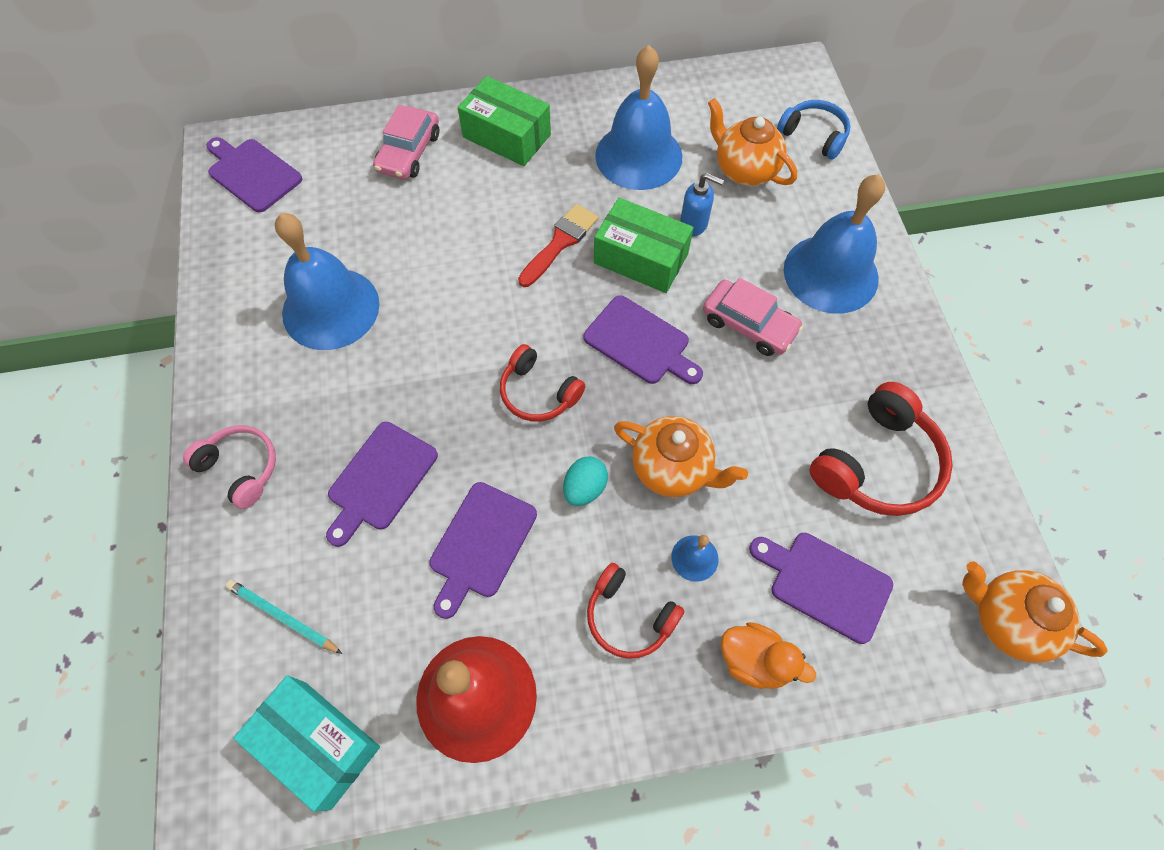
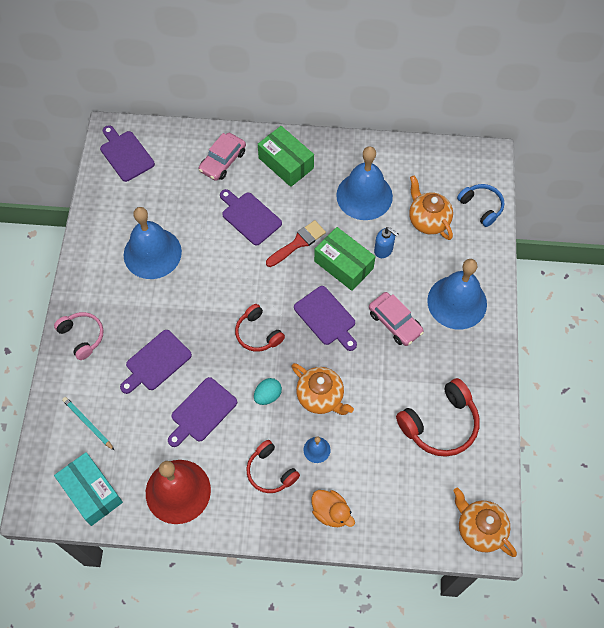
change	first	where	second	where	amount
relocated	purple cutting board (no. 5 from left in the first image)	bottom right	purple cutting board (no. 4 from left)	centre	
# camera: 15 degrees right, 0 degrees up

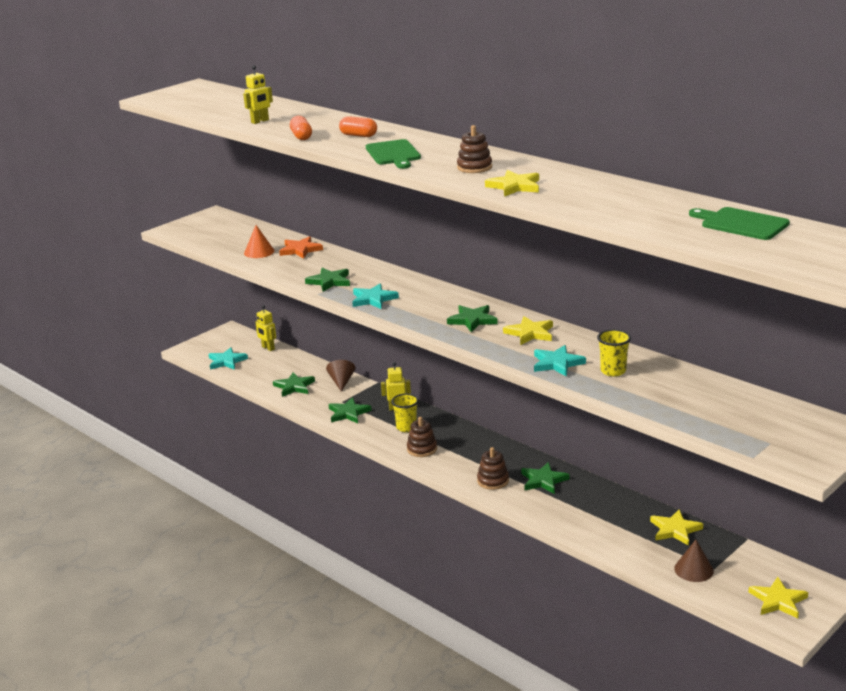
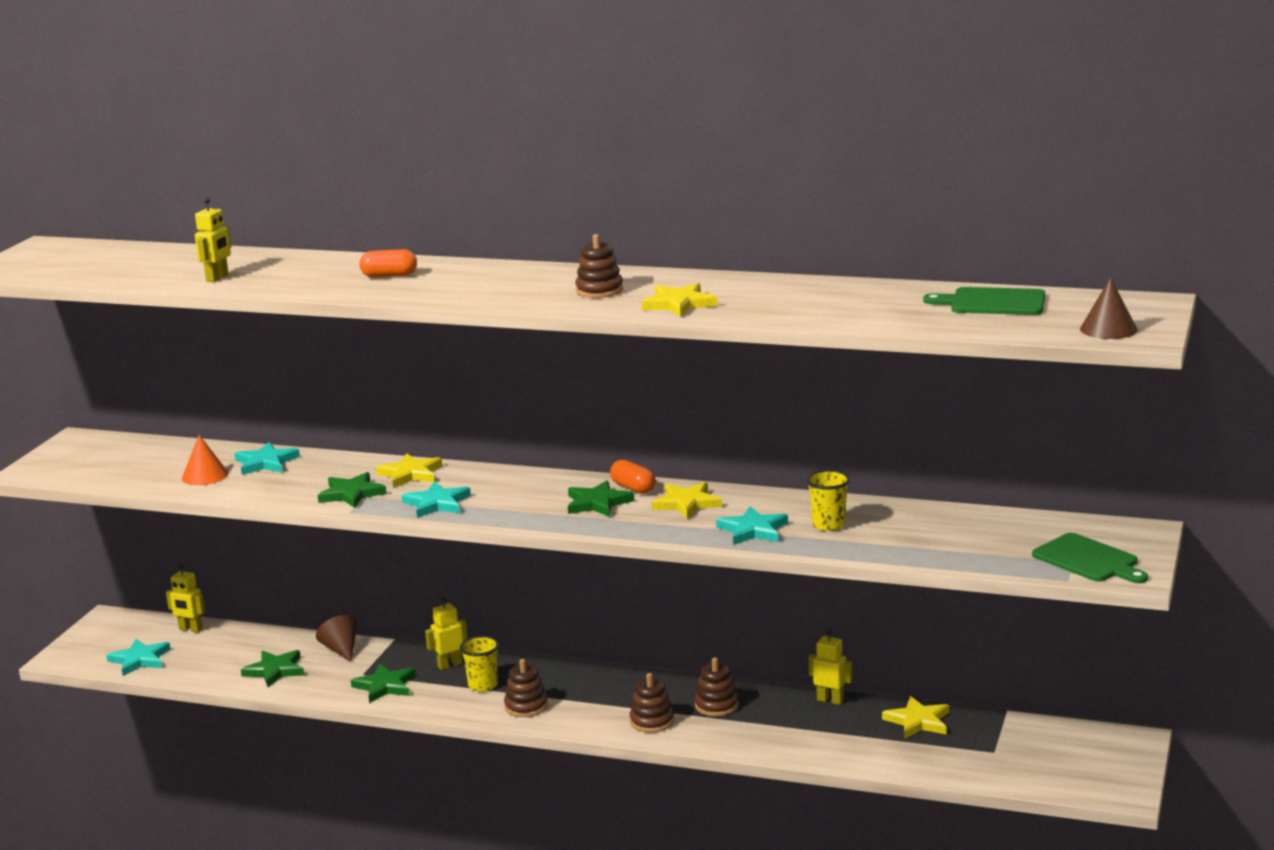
change	first	where	second	where	amount
colour	orange star	centre	turquoise star (no. 2 from left)	middle left	
relocated	orange capsule (no. 1 from left in the first image)	top centre	orange capsule (no. 2 from left)	centre	
relocated	green cutting board (no. 1 from left in the first image)	top centre	green cutting board (no. 2 from left)	middle right	
exchanged	green star (no. 5 from left)	bottom centre	brown stacking toy (no. 4 from left)	bottom centre	
relocated	brown cone (no. 2 from left)	bottom right		middle right	
relocated	yellow star (no. 4 from left in the first image)	bottom right	yellow star (no. 1 from left)	middle left	
appeared			yellow robot (no. 4 from left)	bottom centre	
# camera: 25 degrees left, 5 degrees down

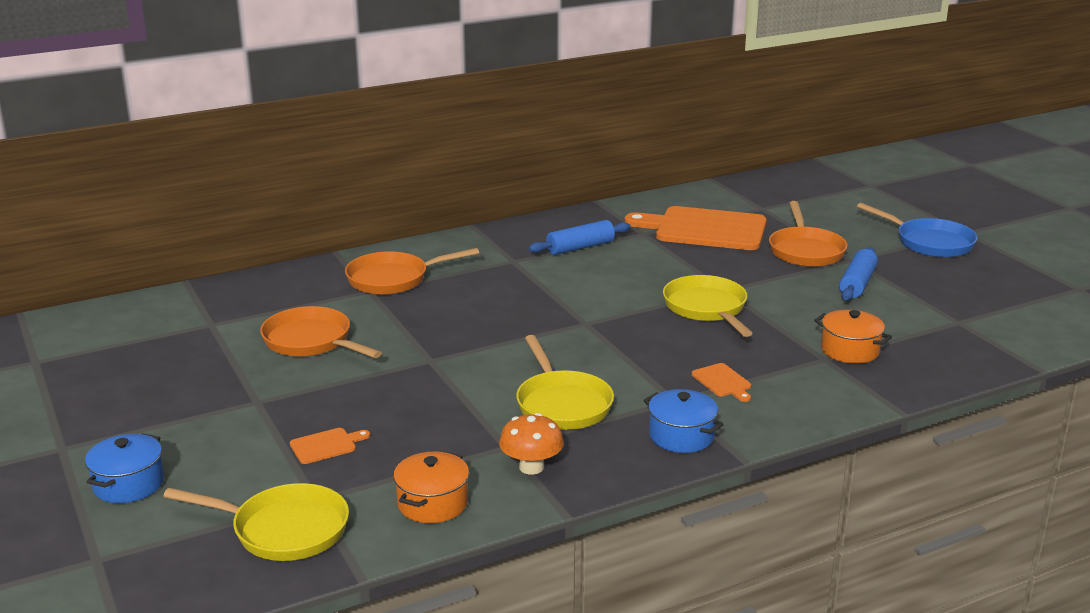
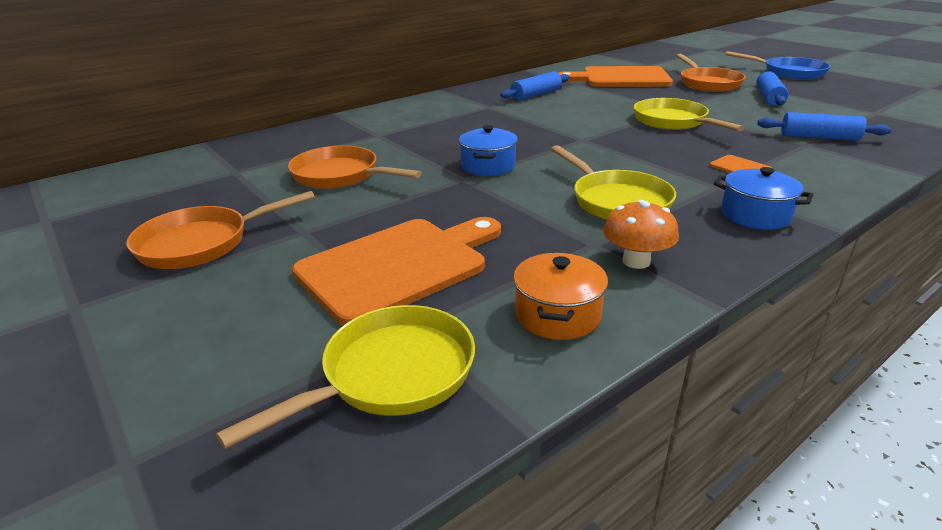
change	first	where	second	where	amount
relocated	blue pot (no. 1 from left)	bottom left		top centre	
spun	yellow pan (no. 1 from left)	bottom left		bottom centre	45 degrees counterclockwise
size	orange cutting board (no. 1 from left)	bottom left		centre	x2.46
relocated	orange pan (no. 2 from left in the first image)	centre	orange pan (no. 1 from left)	middle left	
exchanged	orange pot (no. 2 from left)	middle right	blue rolling pin (no. 3 from left)	top right	
# camera: 10 degrees left, 5 degrees up

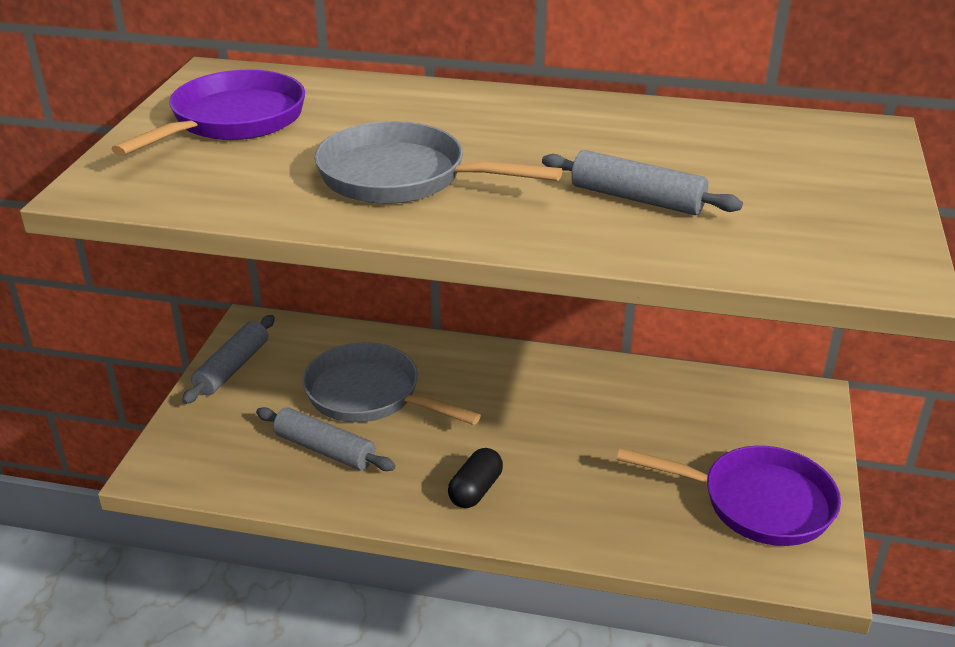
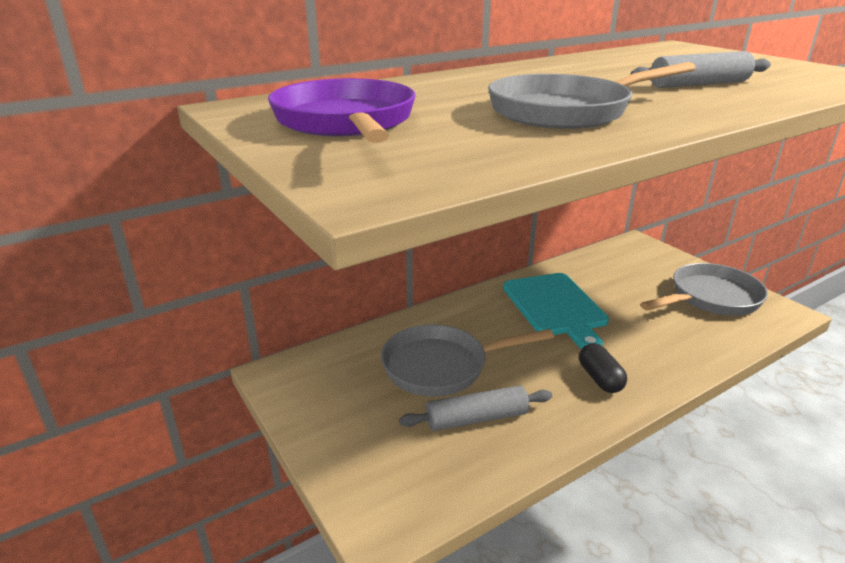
change	first	where	second	where	amount
missing	grey rolling pin (no. 1 from left)	middle left			
colour	purple pan (no. 2 from left)	bottom right	grey pan (no. 3 from left)	middle right	
appeared			turquoise cutting board	centre	
# camera: 45 degrees left, 5 degrees down

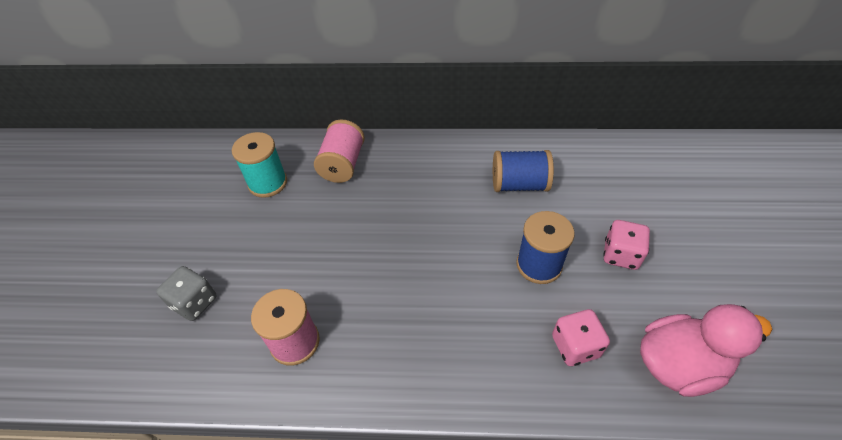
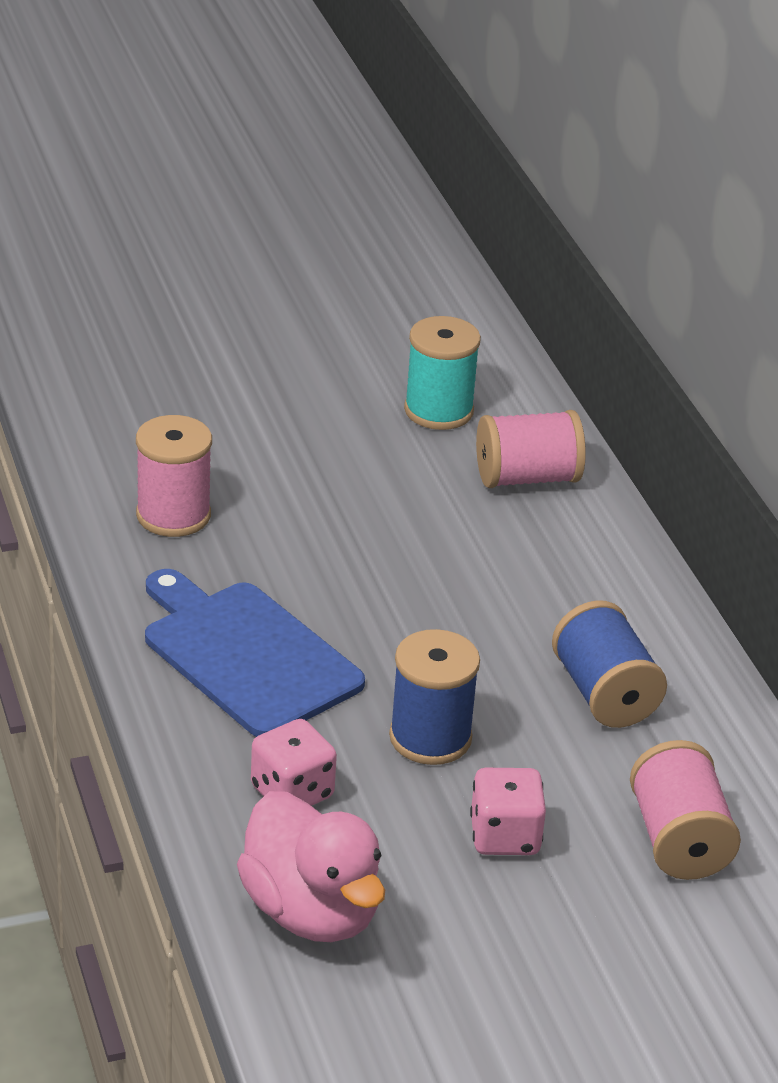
change	first	where	second	where	amount
missing	grey dice	middle left			
appeared			blue cutting board	middle left	
appeared			pink spool (no. 3 from left)	bottom right	
# camera: 65 degrees right, 15 degrees down

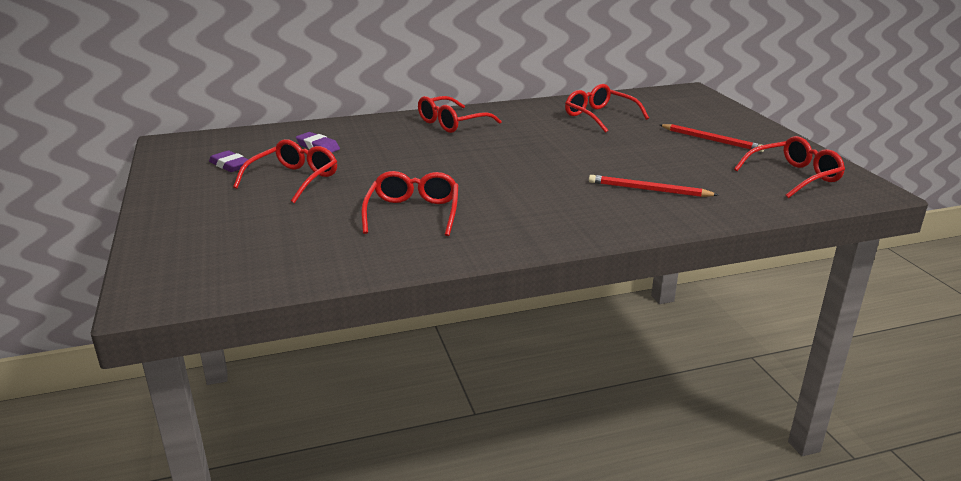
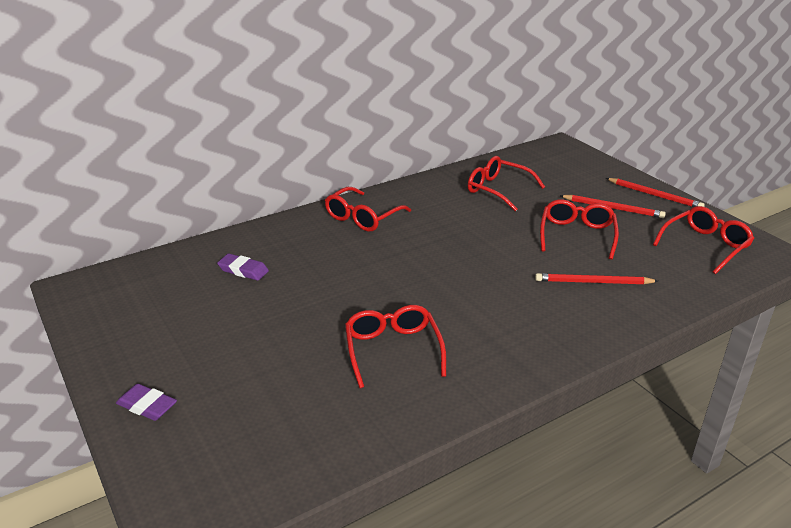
change	first	where	second	where	amount
relocated	purple eraser (no. 1 from left)	middle left		bottom left	
relocated	red glasses (no. 1 from left in the first image)	middle left	red glasses (no. 4 from left)	middle right	
appeared			red pencil (no. 3 from left)	middle right	
# camera: 15 degrees left, 5 degrees up

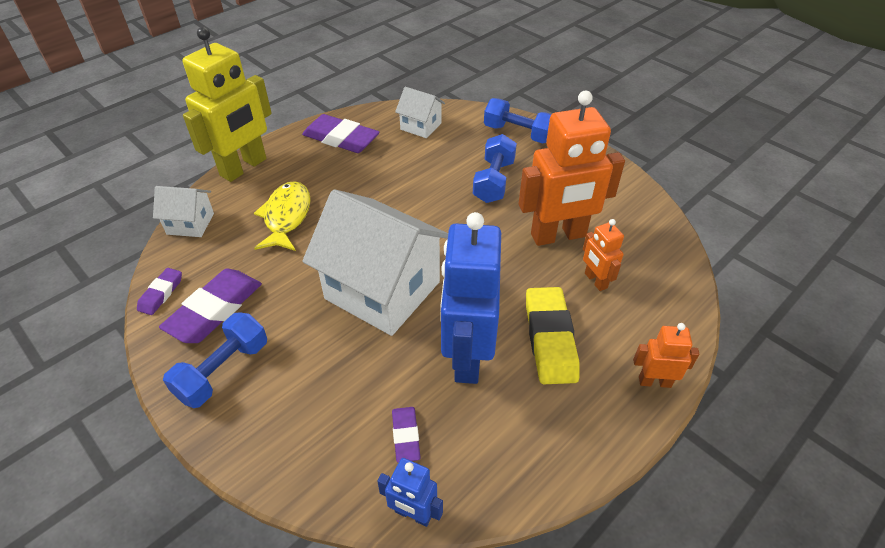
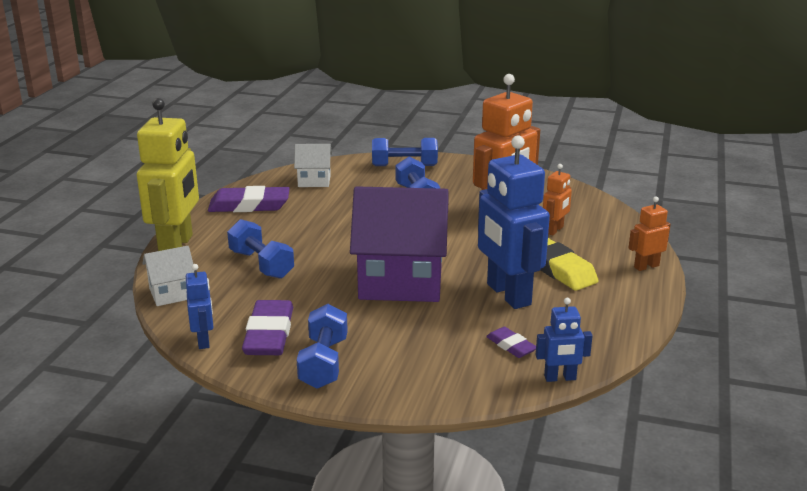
change	first	where	second	where	amount
exchanged	purple eraser (no. 1 from left)	middle left	blue robot (no. 1 from left)	middle left	
exchanged	yellow fish	middle left	blue dumbbell (no. 1 from left)	middle left	
colour	white house (no. 2 from left)	centre	purple house	centre	
spun	orange robot (no. 2 from left)	middle right		middle right	90 degrees counterclockwise
# camera: 30 degrees left, 20 degrees down

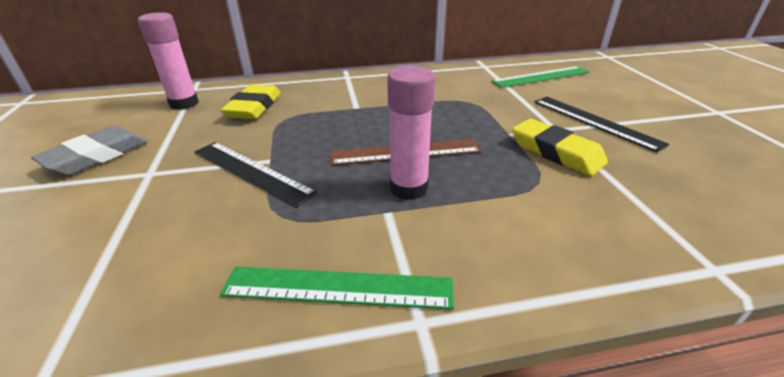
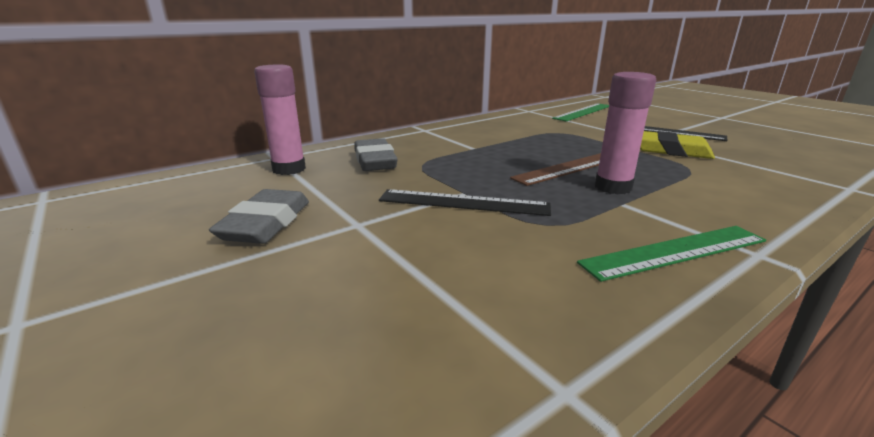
change	first	where	second	where	amount
colour	yellow eraser (no. 1 from left)	top left	grey eraser (no. 2 from left)	centre	
# camera: 25 degrees left, 10 degrees down

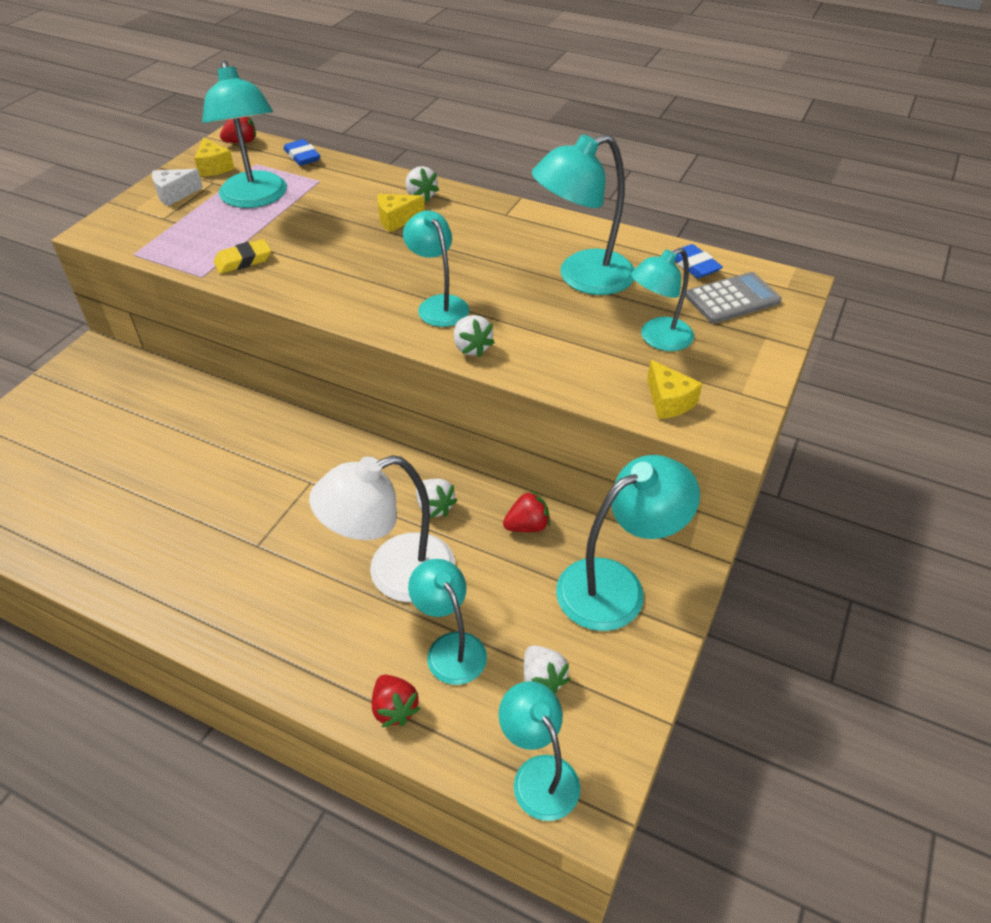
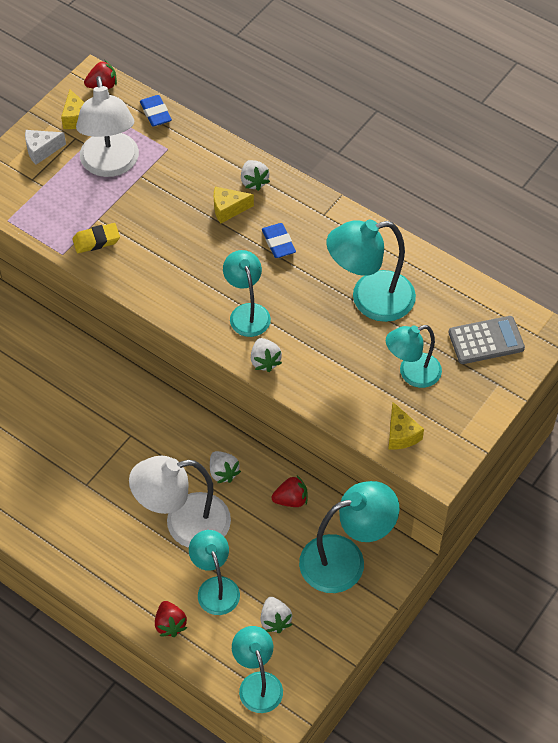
change	first	where	second	where	amount
colour	turquoise lamp (no. 1 from left)	top left	white lamp (no. 1 from left)	top left	
relocated	blue eraser (no. 2 from left)	top right		top centre	
# camera: 10 degrees right, 10 degrees up

